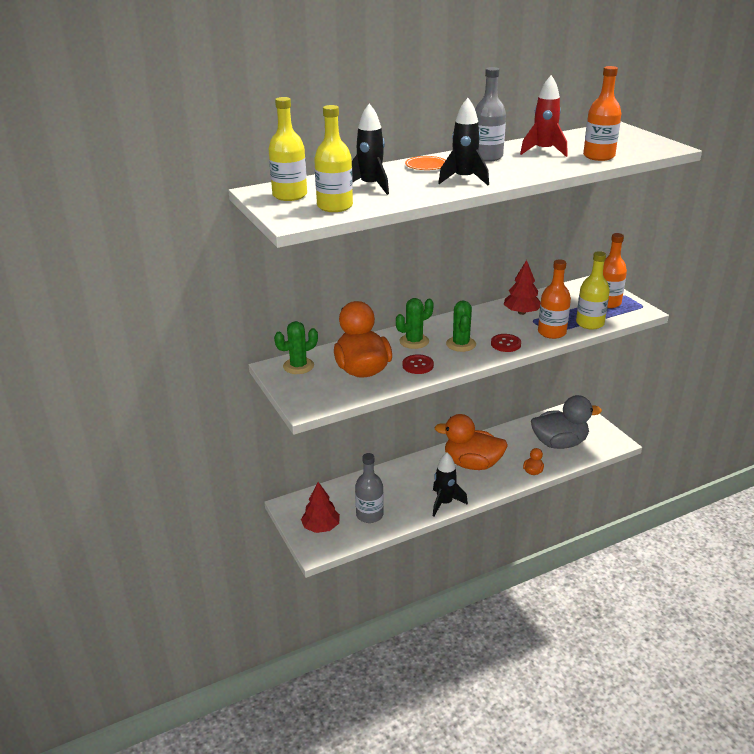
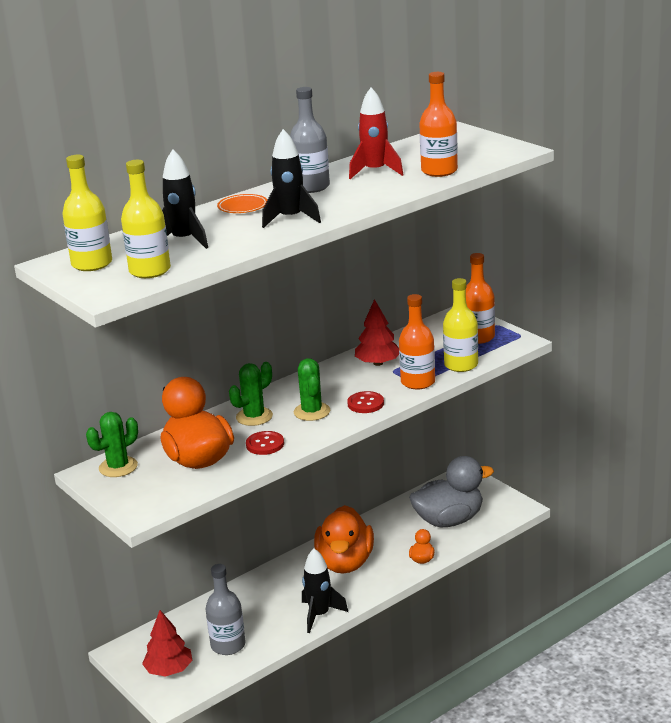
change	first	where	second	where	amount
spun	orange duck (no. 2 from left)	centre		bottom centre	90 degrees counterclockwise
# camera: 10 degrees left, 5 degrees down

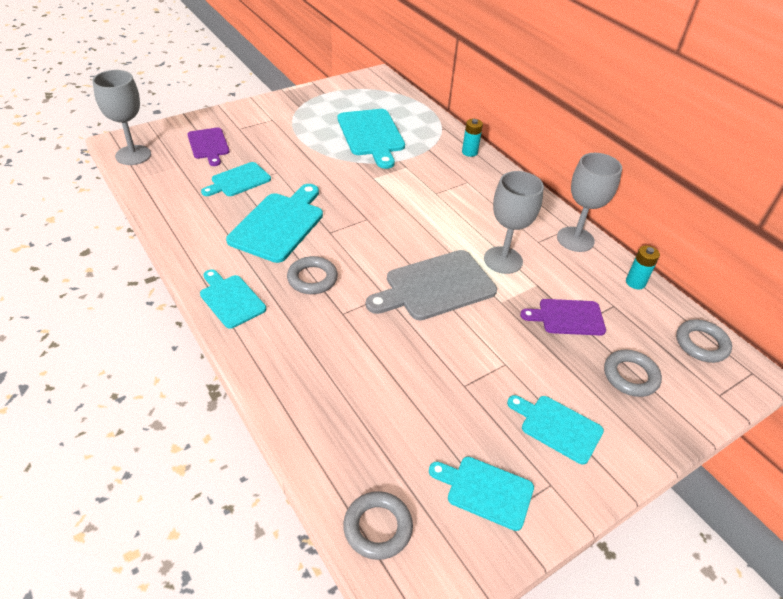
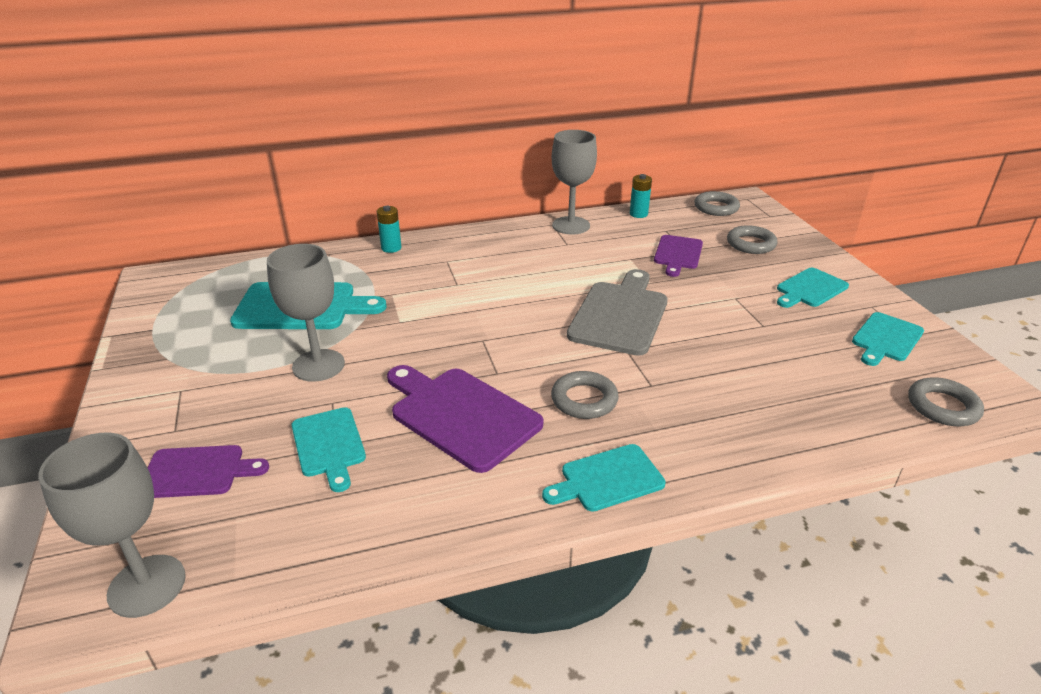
change	first	where	second	where	amount
colour	turquoise cutting board (no. 3 from left)	centre	purple cutting board (no. 2 from left)	centre	
spun	grey cutting board	centre		centre	150 degrees counterclockwise
relocated	grey goblet (no. 2 from left)	centre		middle left	
# camera: 70 degrees left, 10 degrees down

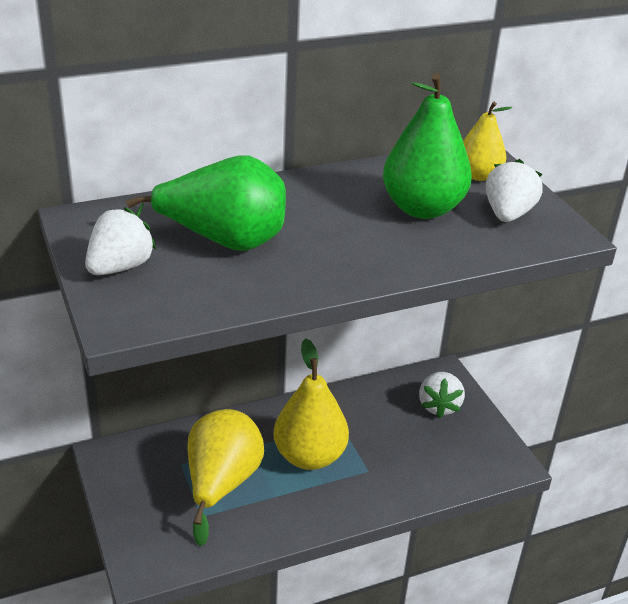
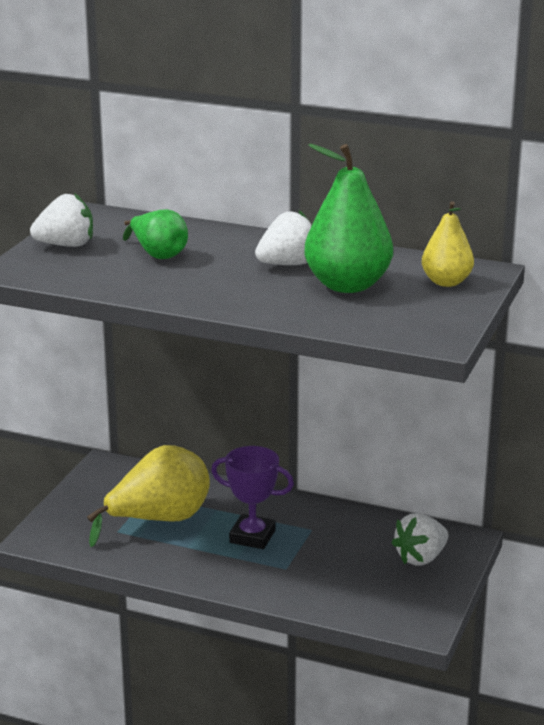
change	first	where	second	where	amount
size	green pear (no. 1 from left)	middle left		top left	x0.59
exchanged	yellow pear (no. 2 from left)	bottom centre	purple trophy	bottom centre	
relocated	white strawberry (no. 3 from left in the first image)	top right	white strawberry (no. 2 from left)	top centre	
# camera: 45 degrees right, 10 degrees down

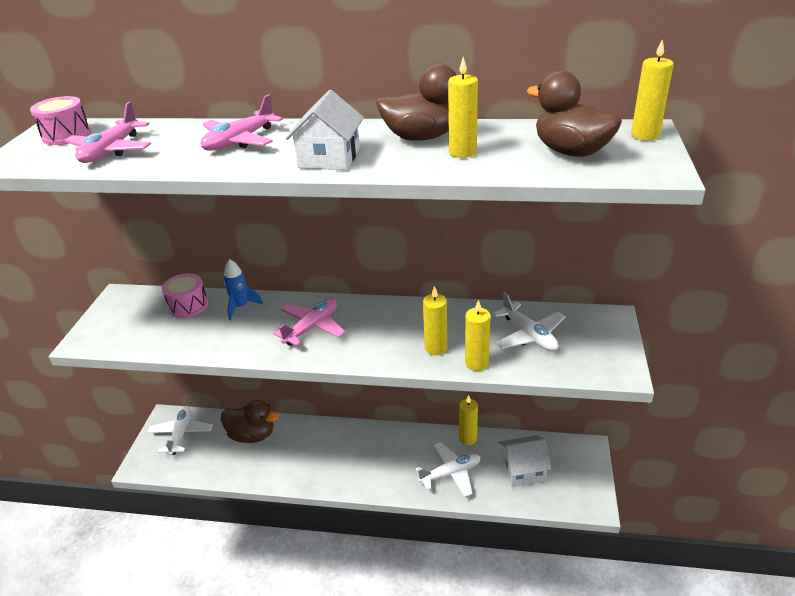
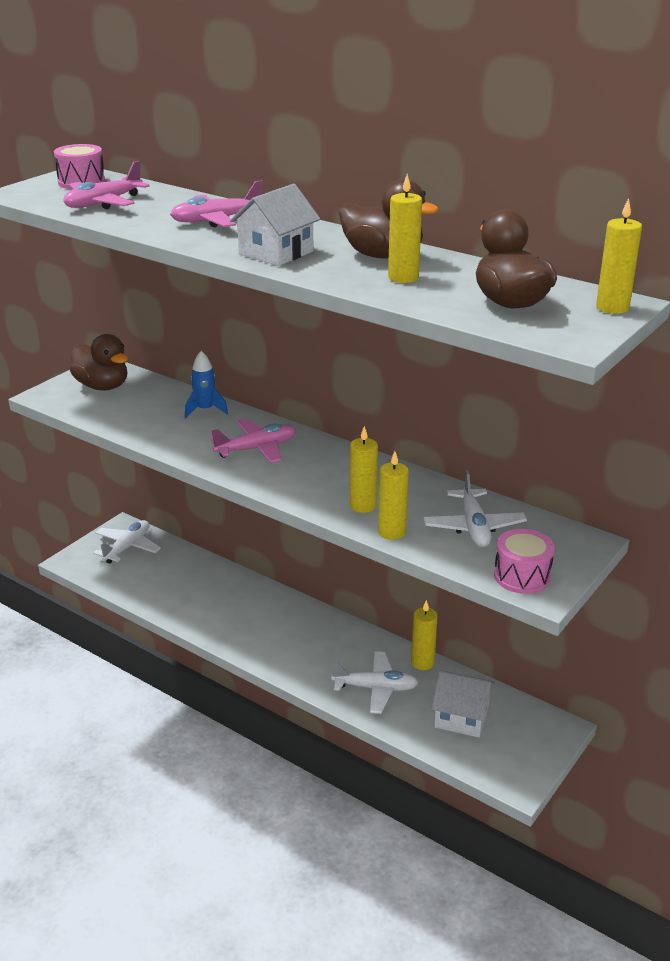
change	first	where	second	where	amount
relocated	pink drum (no. 2 from left)	middle left		middle right	
relocated	brown duck (no. 1 from left)	bottom left		middle left	
# camera: 25 degrees right, 5 degrees down

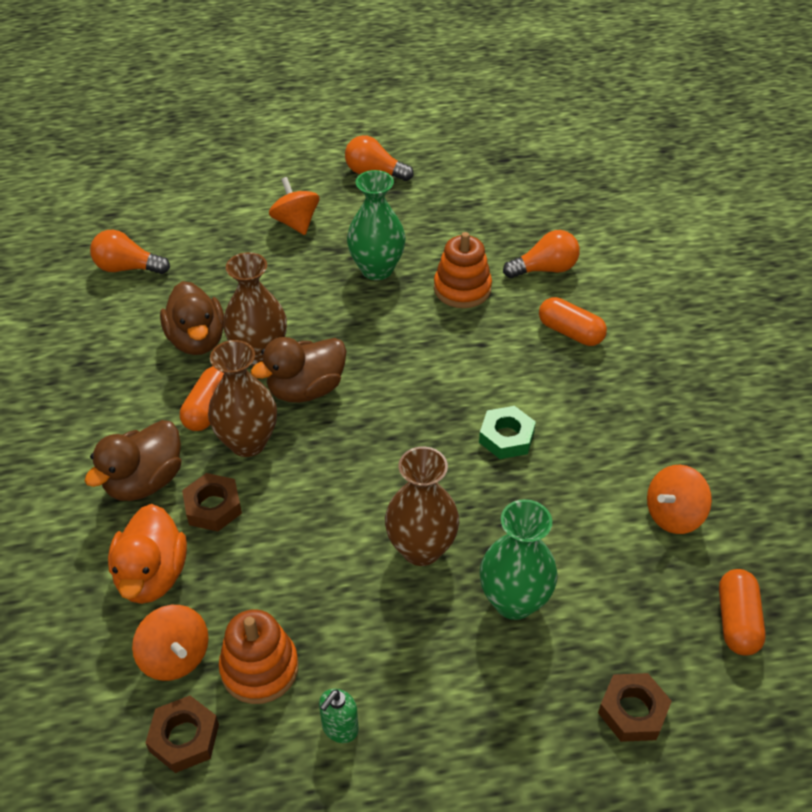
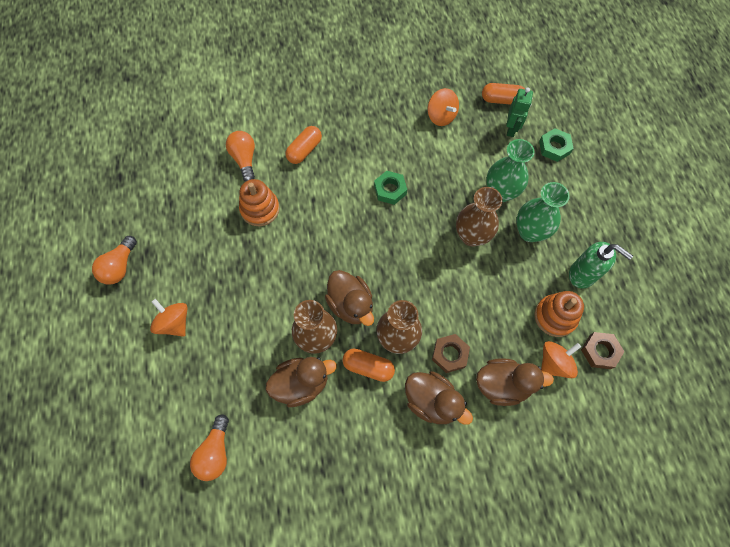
change	first	where	second	where	amount
colour	orange duck	bottom left	brown duck (no. 4 from left)	bottom right	
spun	orange spinning top (no. 2 from left in the first image)	top centre	orange spinning top (no. 1 from left)	middle left	75 degrees clockwise
size	green soap dispenser	bottom centre		middle right	x1.70
relocated	green vase (no. 1 from left in the first image)	top centre	green vase (no. 2 from left)	middle right	
colour	brown nut (no. 3 from left)	bottom right	green nut (no. 2 from left)	top right	
appeared			green robot	top right	
# camera: 90 degrees left, 20 degrees up

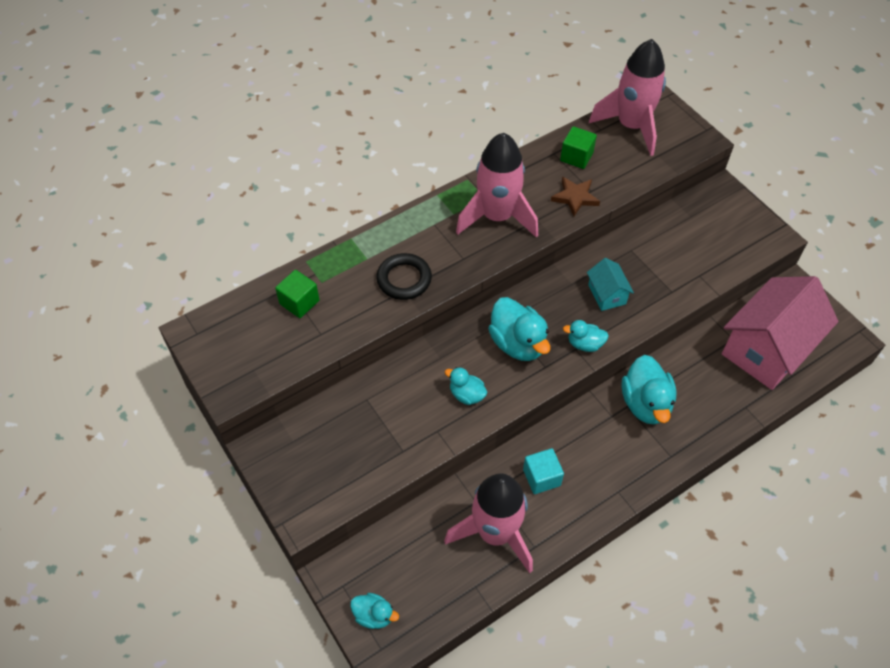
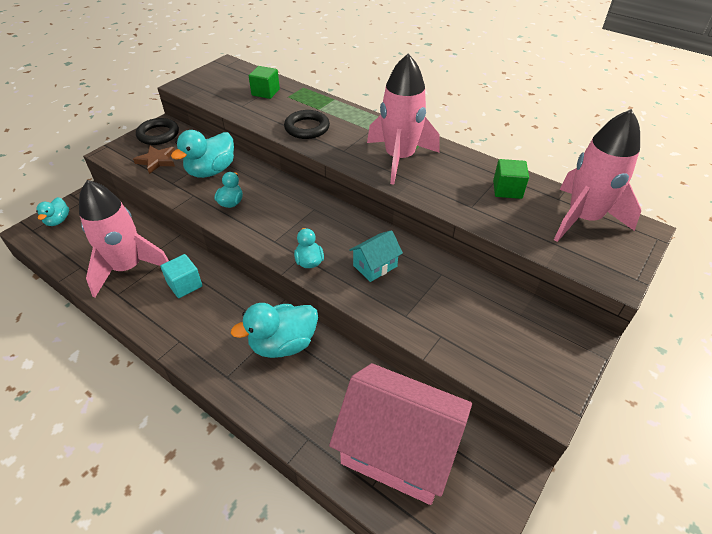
change	first	where	second	where	amount
relocated	turquoise duck (no. 3 from left in the first image)	centre	turquoise duck (no. 2 from left)	top left	
relocated	brown star	top centre		top left	
appeared			black ring (no. 1 from left)	top left	
# camera: 70 degrees right, 10 degrees down

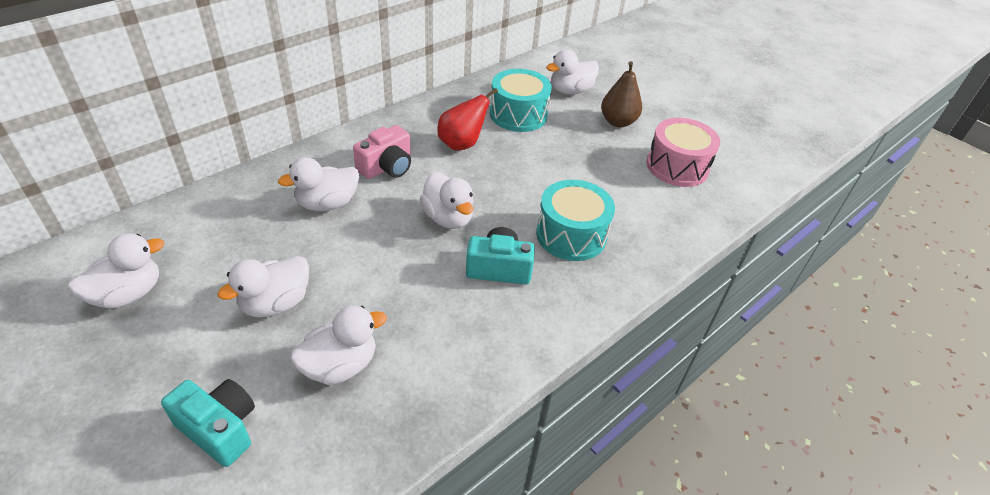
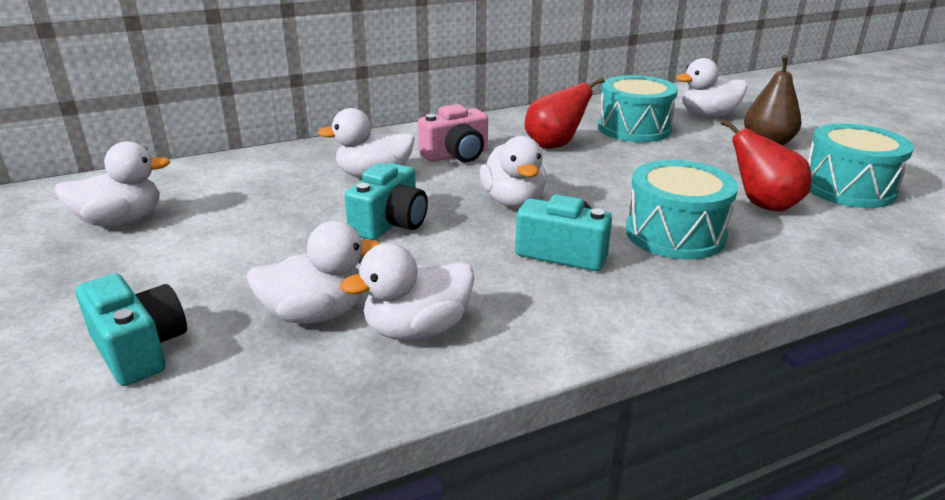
change	first	where	second	where	amount
relocated	white duck (no. 2 from left in the first image)	middle left	white duck (no. 4 from left)	centre	
colour	pink drum	top right	turquoise drum (no. 3 from left)	top right	
appeared			turquoise camera (no. 2 from left)	centre	
appeared			red pear (no. 2 from left)	top right	
# camera: 20 degrees right, 15 degrees down

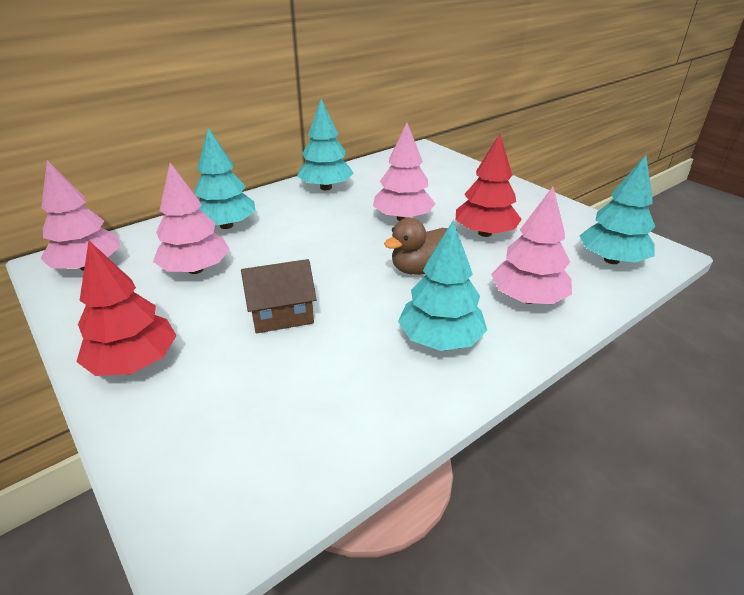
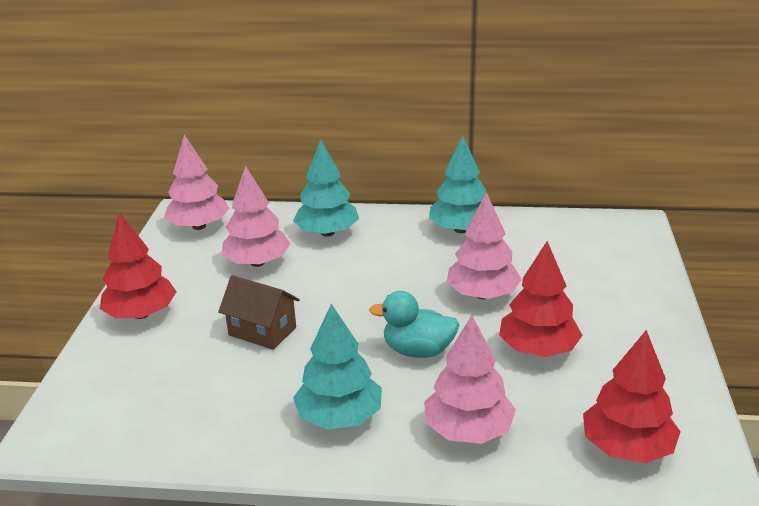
change	first	where	second	where	amount
colour	brown duck	centre	turquoise duck	centre	
colour	turquoise tree (no. 4 from left)	middle right	red tree (no. 3 from left)	bottom right	
# camera: 45 degrees right, 5 degrees down

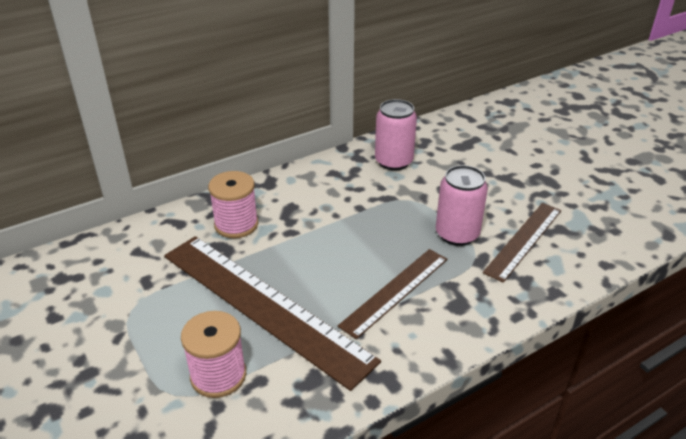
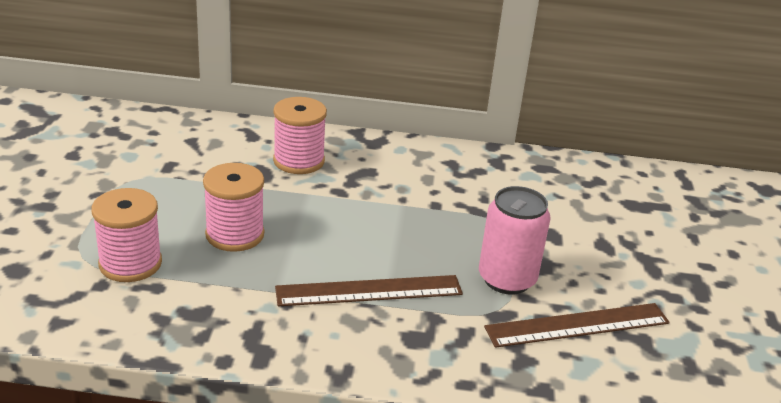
change	first	where	second	where	amount
exchanged	brown ruler (no. 1 from left)	bottom centre	pink spool (no. 2 from left)	middle left	
missing	pink can (no. 1 from left)	top centre			
# camera: 35 degrees right, 5 degrees down

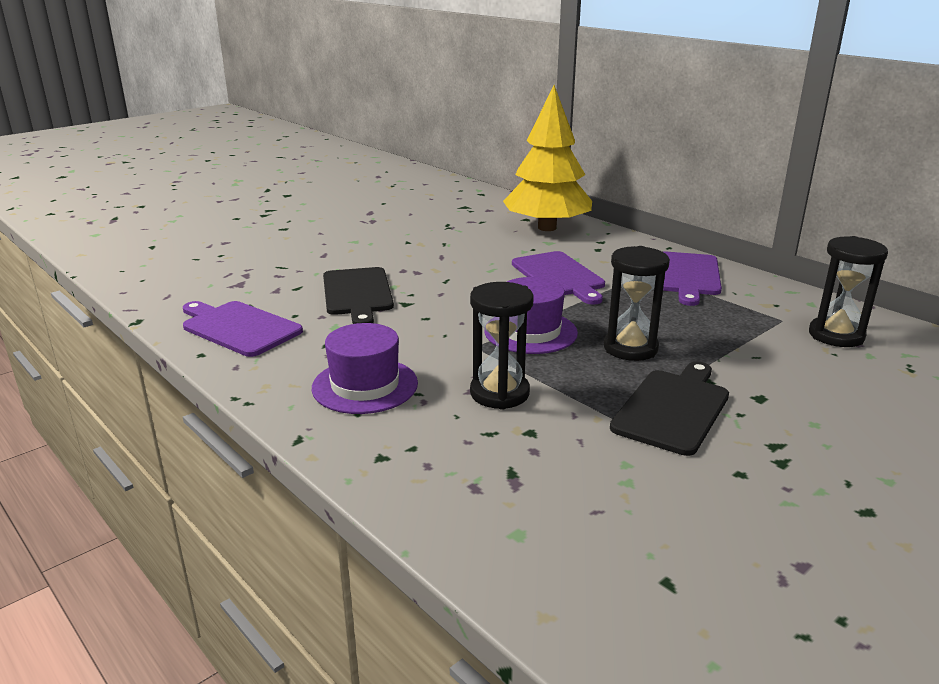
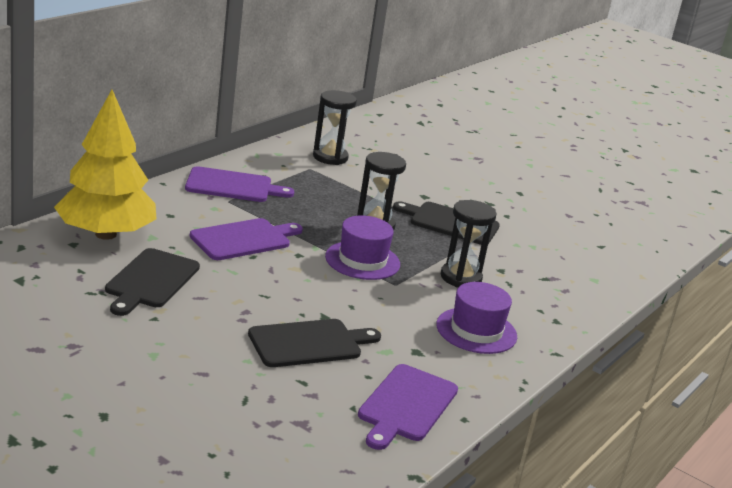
change	first	where	second	where	amount
appeared			black cutting board (no. 1 from left)	middle left	
# camera: 105 degrees left, 0 degrees up

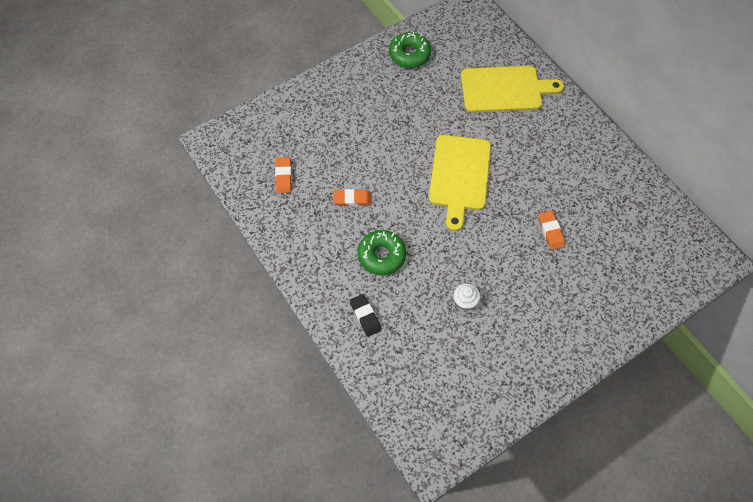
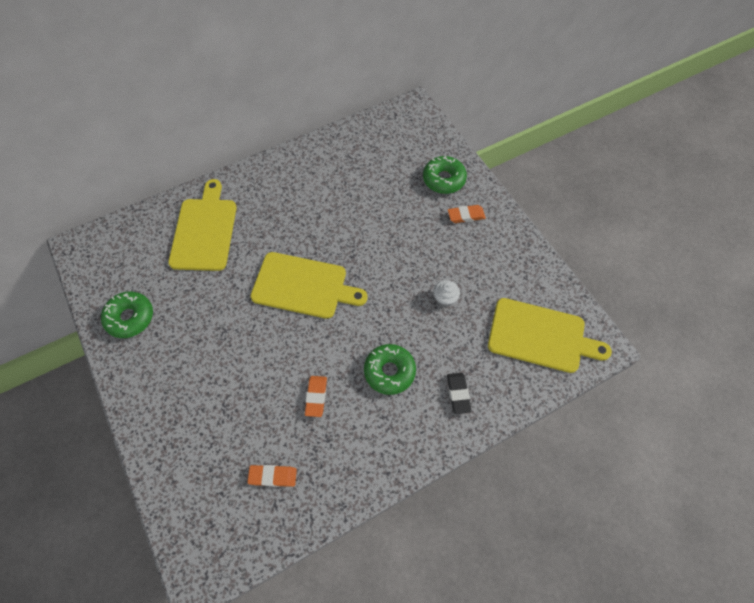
change	first	where	second	where	amount
spun	black eraser	centre		centre	75 degrees counterclockwise
relocated	orange eraser (no. 3 from left)	middle right		centre	
appeared			green donut (no. 3 from left)	top centre	
appeared			yellow cutting board (no. 3 from left)	middle right	
# camera: 85 degrees left, 0 degrees up

